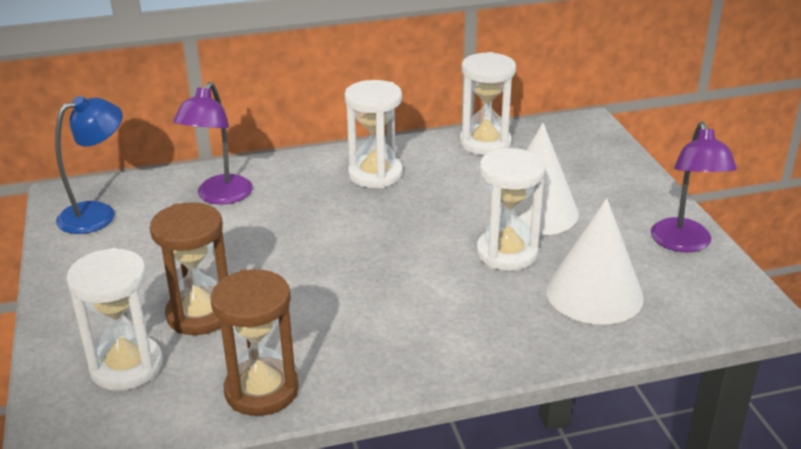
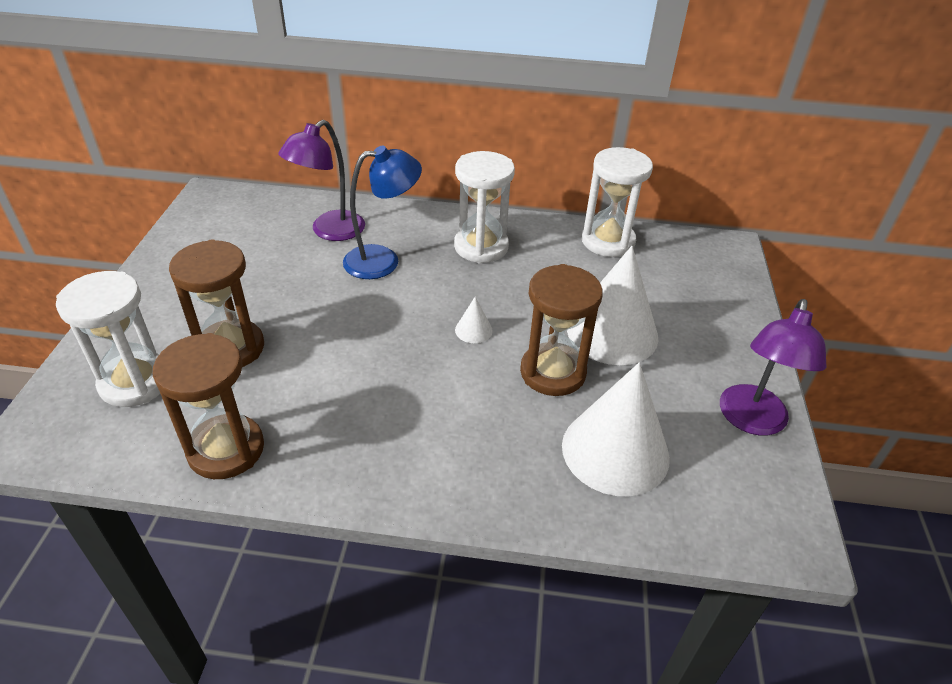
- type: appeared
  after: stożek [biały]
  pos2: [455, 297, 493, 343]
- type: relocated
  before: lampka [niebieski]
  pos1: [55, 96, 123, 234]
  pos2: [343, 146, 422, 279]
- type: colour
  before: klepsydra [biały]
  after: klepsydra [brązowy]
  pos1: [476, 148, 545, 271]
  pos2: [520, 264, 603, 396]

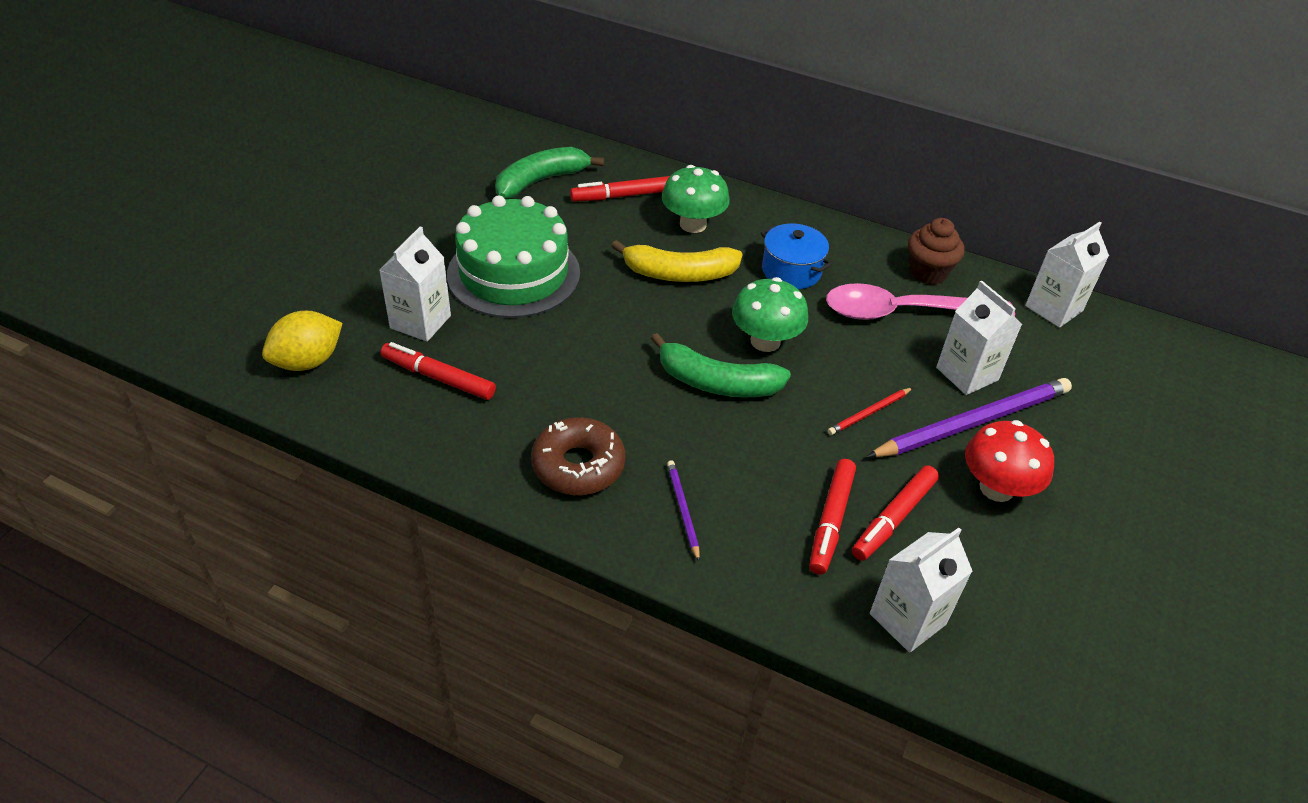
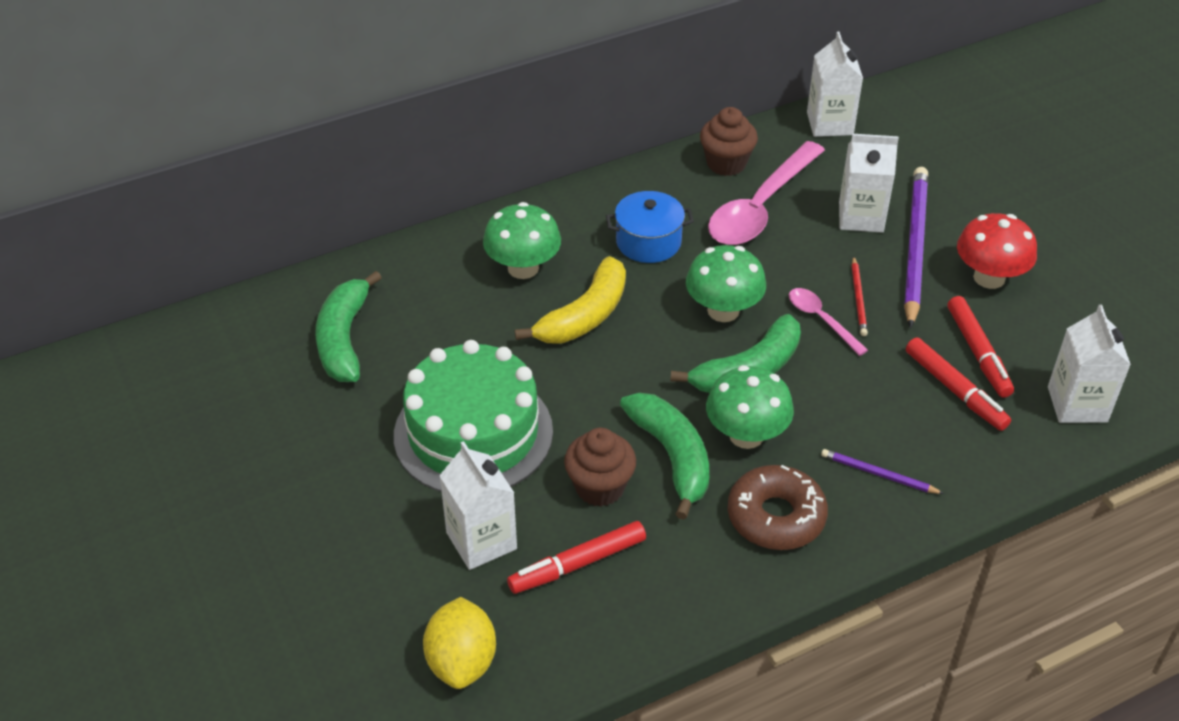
- type: missing
  before: flamaster [czerwony]
  pos1: [570, 176, 670, 201]
- type: appeared
  after: muffinka [brązowy]
  pos2: [564, 428, 636, 507]
- type: appeared
  after: banan [zielony]
  pos2: [620, 393, 709, 520]
- type: appeared
  after: grzyb [zielony]
  pos2: [706, 365, 794, 449]
- type: appeared
  after: łyżka [różowy]
  pos2: [789, 288, 868, 356]

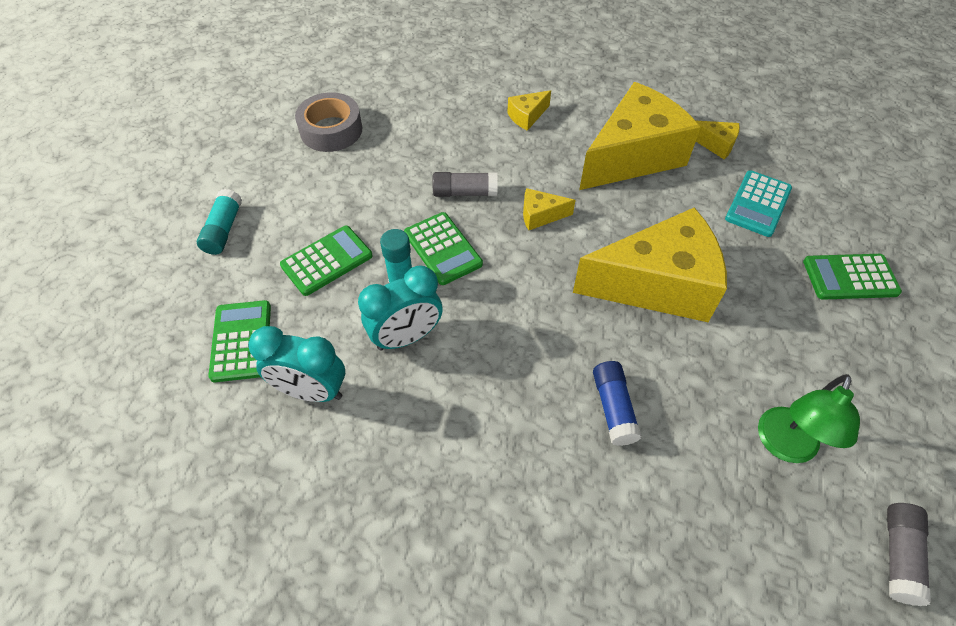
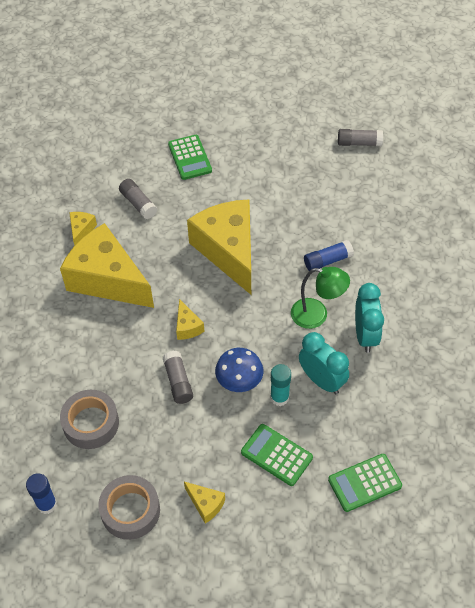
- type: missing
  before: klej w sztyfcie [turkusowy]
  pos1: [197, 189, 242, 255]
- type: appeared
  after: klej w sztyfcie [niebieski]
  pos2: [26, 473, 57, 514]
- type: appeared
  after: taśma klejąca [szary]
  pos2: [60, 390, 119, 449]
- type: relocated
  before: budzik [turkusowy]
  pos1: [248, 326, 345, 402]
  pos2: [355, 283, 384, 353]
- type: relocated
  before: ser [żółty]
  pos1: [507, 90, 551, 131]
  pos2: [184, 482, 225, 524]
- type: relocated
  before: lampka [zielony]
  pos1: [758, 374, 860, 463]
  pos2: [291, 267, 350, 329]
- type: exchanged
  before: kalkulator [zielony]
  after: grzyb [niebieski]
  pos1: [404, 212, 483, 285]
  pos2: [215, 348, 263, 392]
- type: exchanged
  before: kalkulator [turkusowy]
  after: klej w sztyfcie [szary]
  pos1: [725, 170, 792, 237]
  pos2: [119, 179, 157, 219]

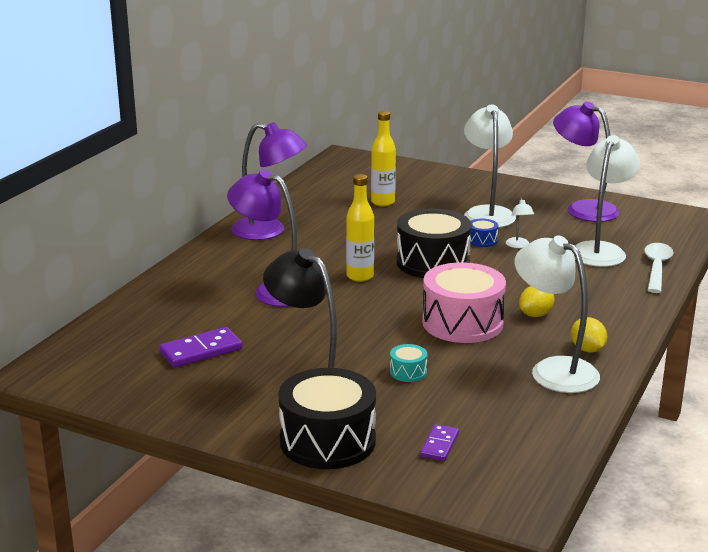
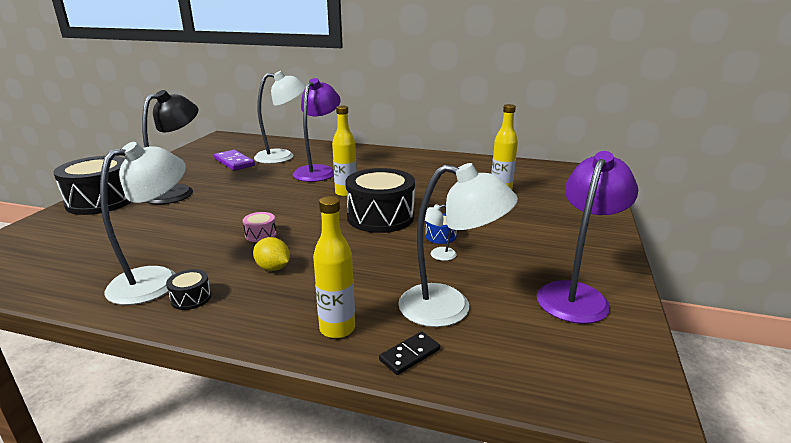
- type: missing
  before: lampka [fioletowy]
  pos1: [231, 122, 307, 240]
- type: missing
  before: bęben [turkusowy]
  pos1: [390, 344, 427, 382]
- type: missing
  before: kostka domina [fioletowy]
  pos1: [420, 424, 459, 461]
- type: appeared
  after: butelka [żółty]
  pos2: [313, 196, 355, 338]
- type: relocated
  before: lampka [biały]
  pos1: [464, 104, 516, 228]
  pos2: [254, 71, 306, 164]
- type: exchanged
  before: cytryna [żółty]
  after: bęben [czarny]
  pos1: [571, 317, 607, 353]
  pos2: [166, 269, 211, 310]
- type: exchanged
  before: łyżka [biały]
  after: kostka domina [czarny]
  pos1: [644, 243, 673, 293]
  pos2: [379, 331, 440, 375]
- type: size
  before: bęben [różowy]
  pos1: [422, 262, 506, 343]
  pos2: [243, 212, 277, 242]
  scale: 0.43

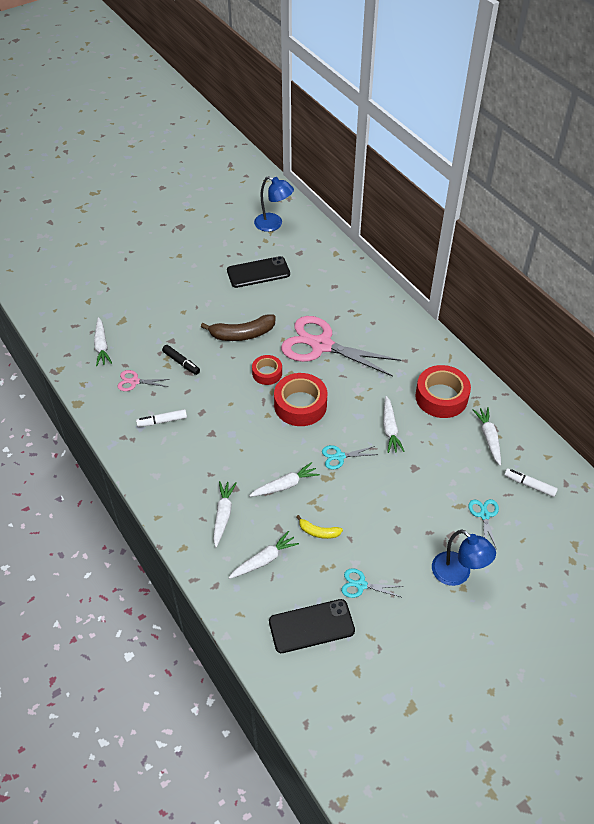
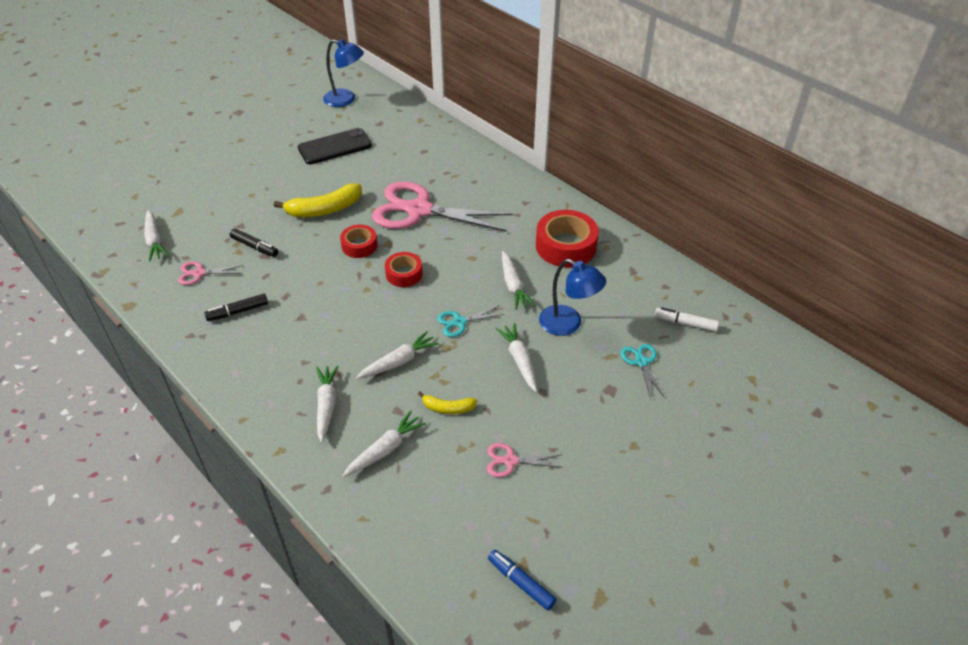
- type: missing
  before: telefon [czarny]
  pos1: [269, 599, 355, 653]
- type: appeared
  after: flamaster [niebieski]
  pos2: [488, 550, 557, 610]
- type: relocated
  before: lampka [niebieski]
  pos1: [432, 530, 496, 586]
  pos2: [539, 259, 606, 336]
- type: relocated
  before: marchewka [biały]
  pos1: [473, 407, 501, 466]
  pos2: [495, 323, 537, 392]
- type: colour
  before: flamaster [biały]
  after: flamaster [czarny]
  pos1: [136, 409, 187, 427]
  pos2: [204, 294, 268, 321]
- type: colour
  before: banan [brązowy]
  after: banan [żółty]
  pos1: [201, 314, 276, 341]
  pos2: [274, 183, 362, 217]
- type: colour
  before: nożyczki [turkusowy]
  after: nożyczki [różowy]
  pos1: [341, 568, 404, 598]
  pos2: [487, 443, 563, 477]
- type: size
  before: taśma klejąca [czerwony]
  pos1: [274, 373, 327, 426]
  pos2: [385, 252, 423, 287]
  scale: 0.59

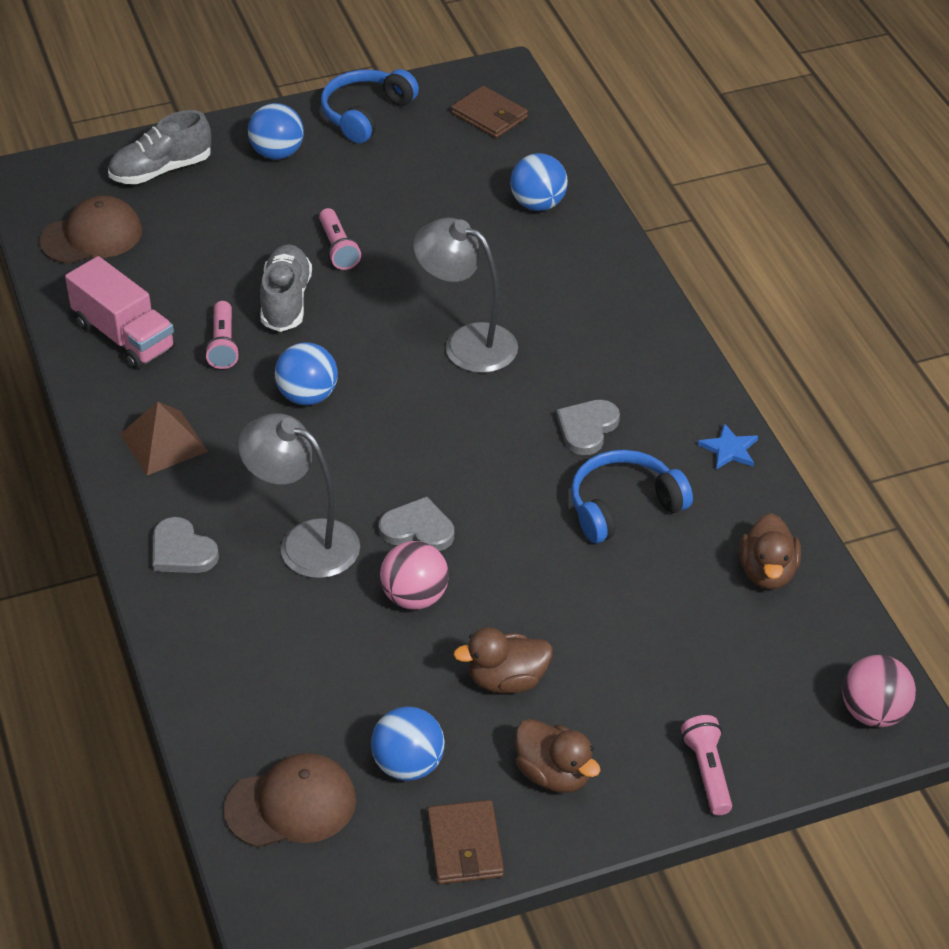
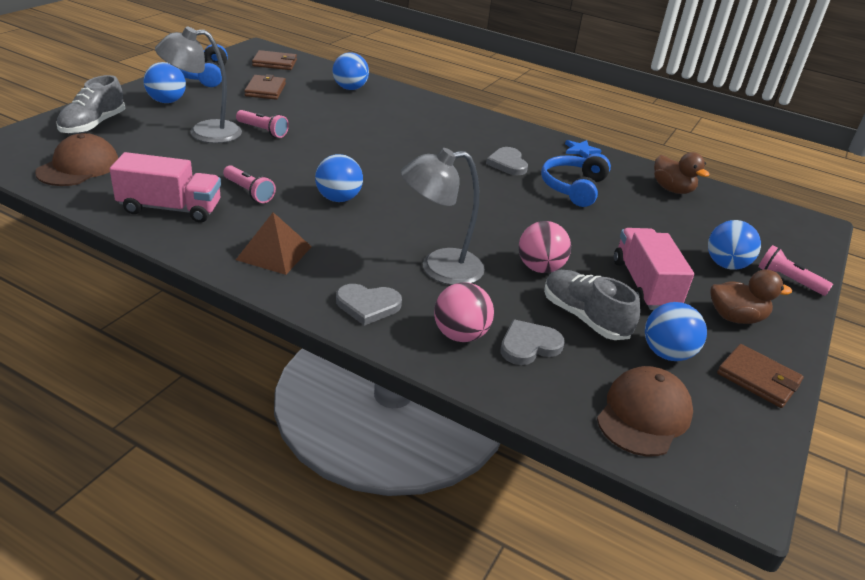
- type: appeared
  after: portfel [brązowy]
  pos2: [244, 74, 286, 100]
- type: appeared
  after: piłka [niebieski]
  pos2: [708, 220, 761, 270]
- type: relocated
  before: but [szary]
  pos1: [260, 244, 312, 332]
  pos2: [544, 270, 640, 340]
- type: relocated
  before: serce [szary]
  pos1: [379, 497, 454, 551]
  pos2: [500, 319, 565, 365]
- type: relocated
  before: lampka [szary]
  pos1: [413, 217, 518, 373]
  pos2: [155, 27, 242, 143]
- type: relocated
  before: piłka [różowy]
  pos1: [843, 655, 916, 727]
  pos2: [434, 282, 494, 342]
- type: exchanged
  before: kaczka [brązowy]
  after: ciężarówka [różowy]
  pos1: [453, 627, 553, 693]
  pos2: [614, 228, 694, 310]

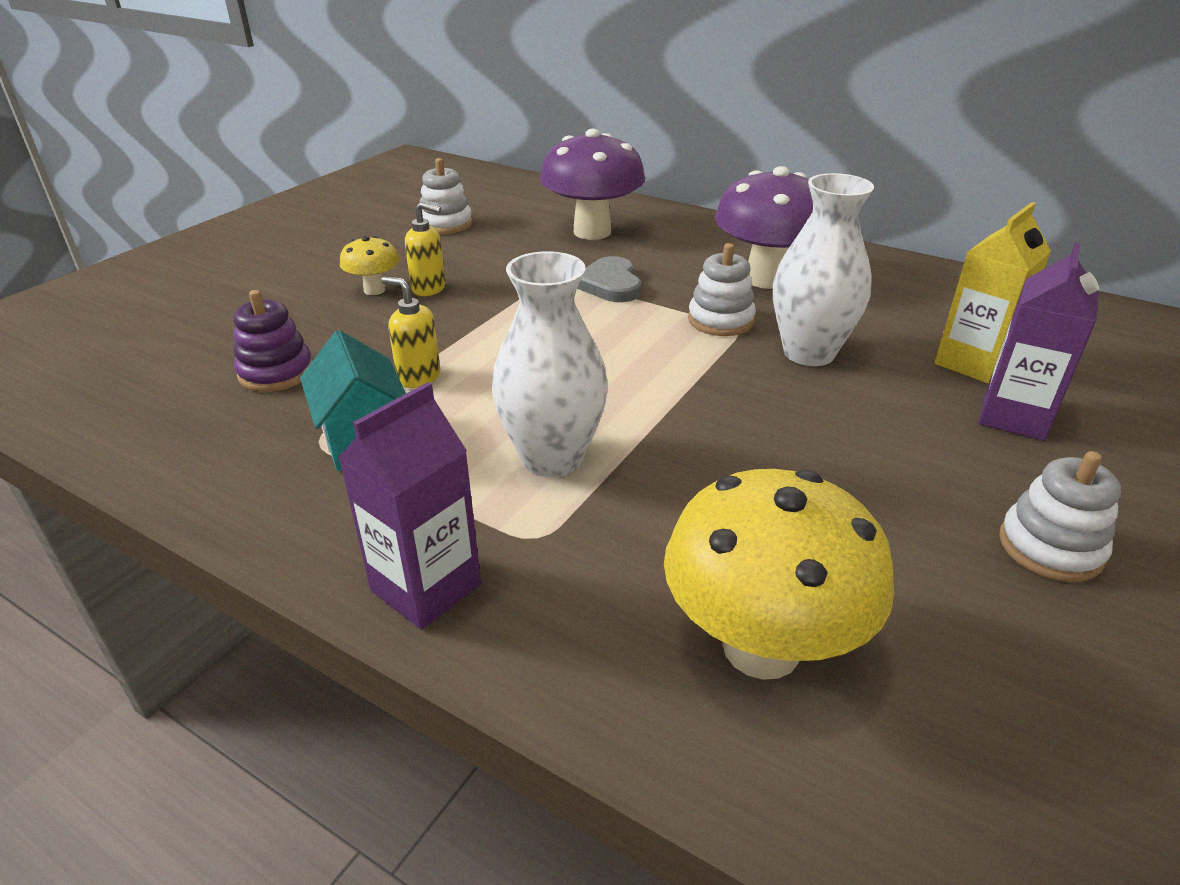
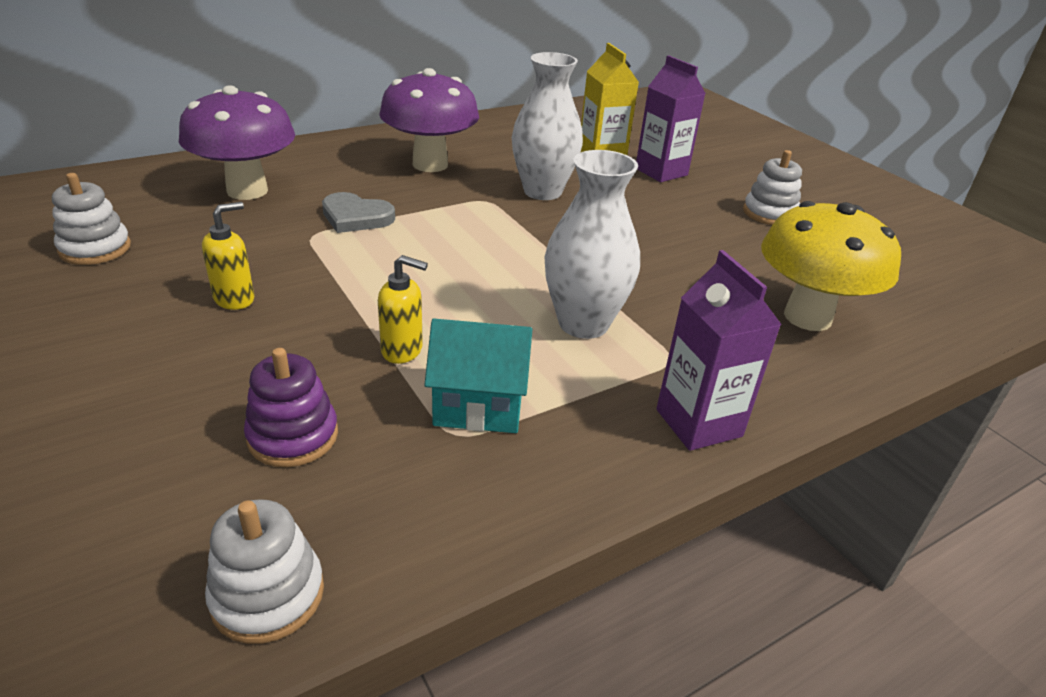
- type: missing
  before: grzyb [żółty]
  pos1: [340, 236, 399, 295]
- type: relocated
  before: zabawka nakładanka [biały]
  pos1: [688, 243, 756, 336]
  pos2: [205, 499, 324, 644]
- type: spun
  before: dozownik mydła [żółty]
  pos1: [381, 276, 440, 388]
  pos2: [378, 255, 428, 364]
  turn: -135

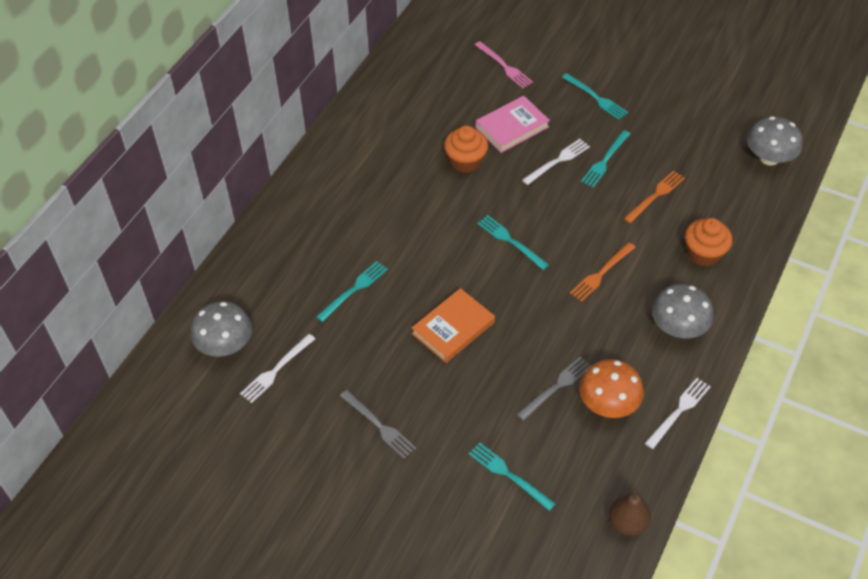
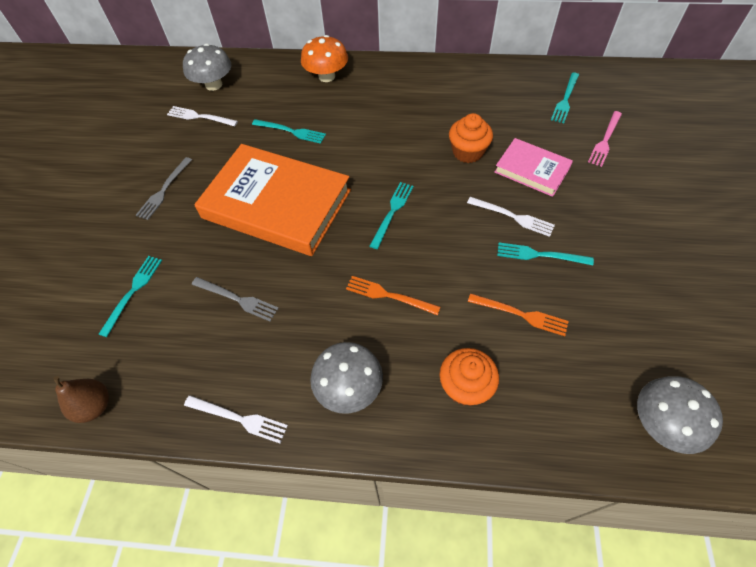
- type: relocated
  before: widelec [turkusowy]
  pos1: [562, 73, 628, 120]
  pos2: [551, 72, 579, 123]
- type: relocated
  before: grzyb [pomarańczowy]
  pos1: [579, 359, 644, 418]
  pos2: [301, 35, 348, 82]
- type: size
  before: książka [pomarańczowy]
  pos1: [412, 288, 495, 363]
  pos2: [194, 144, 351, 256]
  scale: 1.95

